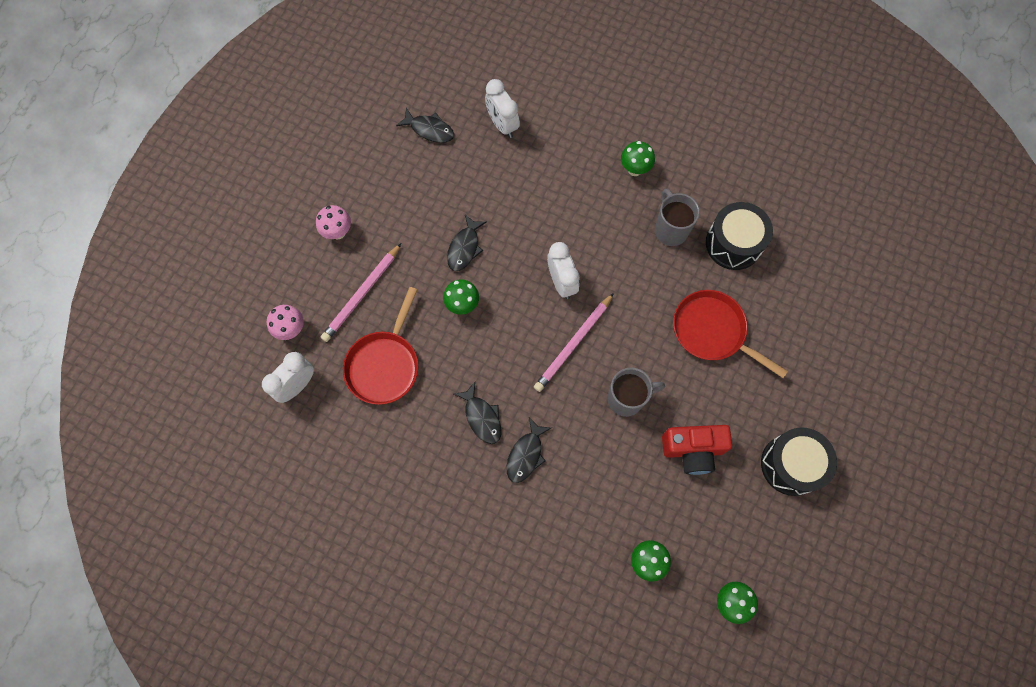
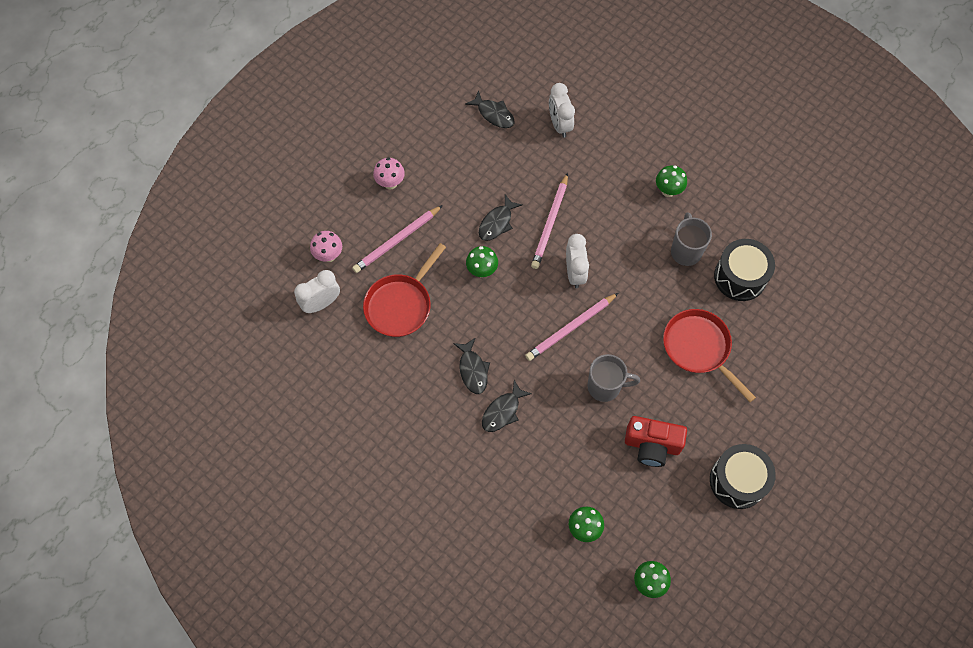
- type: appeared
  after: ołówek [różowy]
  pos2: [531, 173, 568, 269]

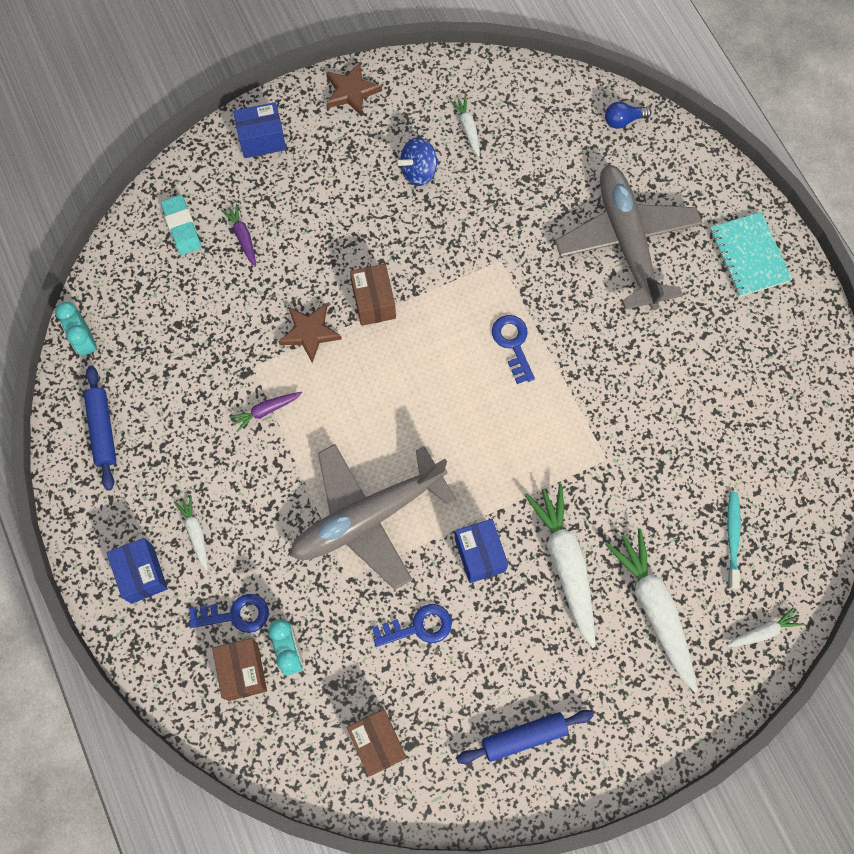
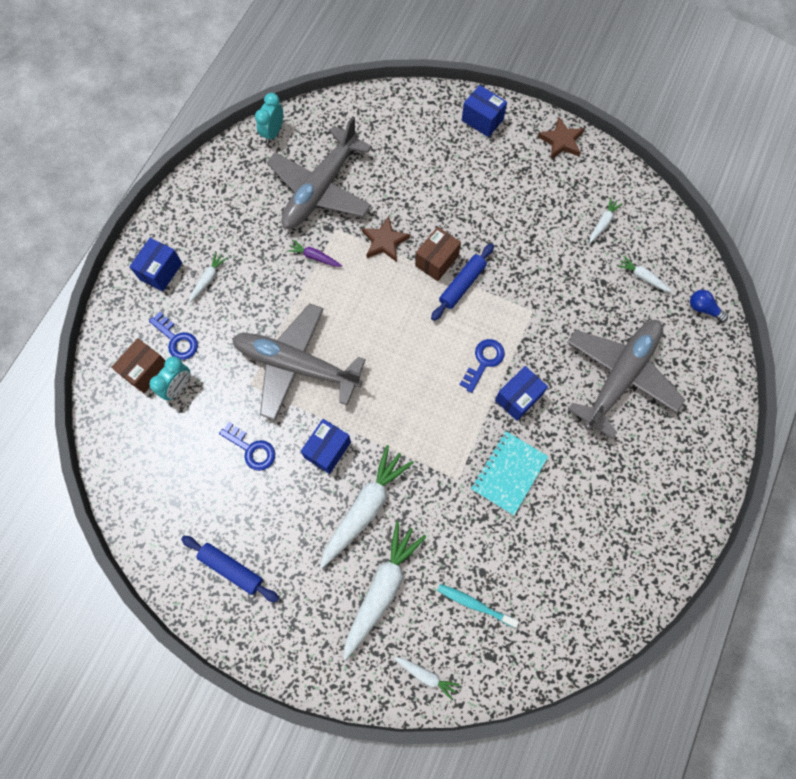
- type: missing
  before: gumka do mazania [turkusowy]
  pos1: [161, 195, 201, 255]
- type: missing
  before: marchewka [fioletowy]
  pos1: [221, 204, 256, 267]
- type: missing
  before: pudełko [brązowy]
  pos1: [347, 709, 406, 776]
- type: missing
  before: bączek [niebieski]
  pos1: [397, 137, 438, 186]
- type: appeared
  after: samolot [szary]
  pos2: [267, 116, 372, 229]
- type: appeared
  after: pudełko [niebieski]
  pos2: [495, 366, 548, 421]
- type: appeared
  after: marchewka [biały]
  pos2: [617, 256, 672, 292]
- type: relocated
  before: wałek do ciasta [niebieski]
  pos1: [84, 365, 116, 491]
  pos2: [431, 243, 494, 321]
- type: relocated
  before: zeszyt [turkusowy]
  pos1: [710, 212, 792, 297]
  pos2: [471, 431, 549, 515]
- type: spun
  before: szczoteczka do zębów [turkusowy]
  pos1: [727, 492, 741, 589]
  pos2: [437, 584, 519, 628]
  turn: -120

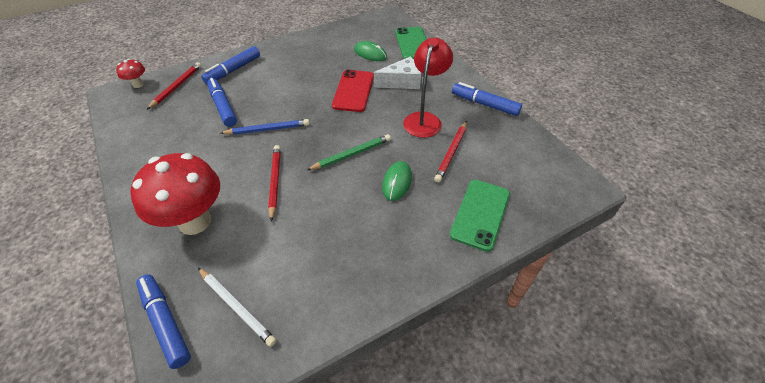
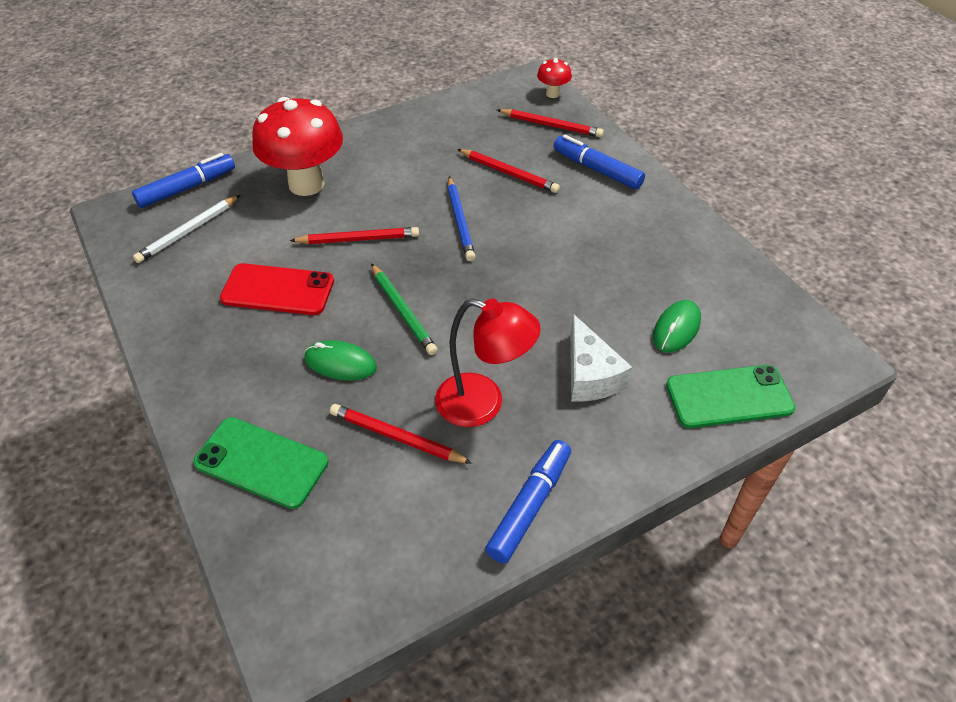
- type: relocated
  before: telefon [czerwony]
  pos1: [332, 70, 374, 112]
  pos2: [220, 263, 334, 315]
- type: exchanged
  before: flamaster [niebieski]
  after: ołówek [czerwony]
  pos1: [207, 78, 237, 127]
  pos2: [457, 149, 560, 193]

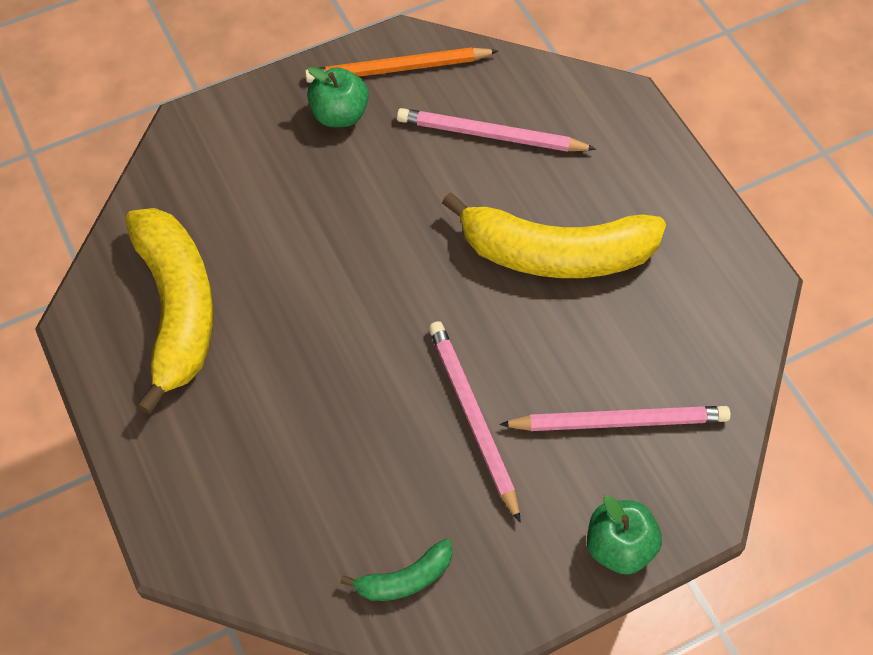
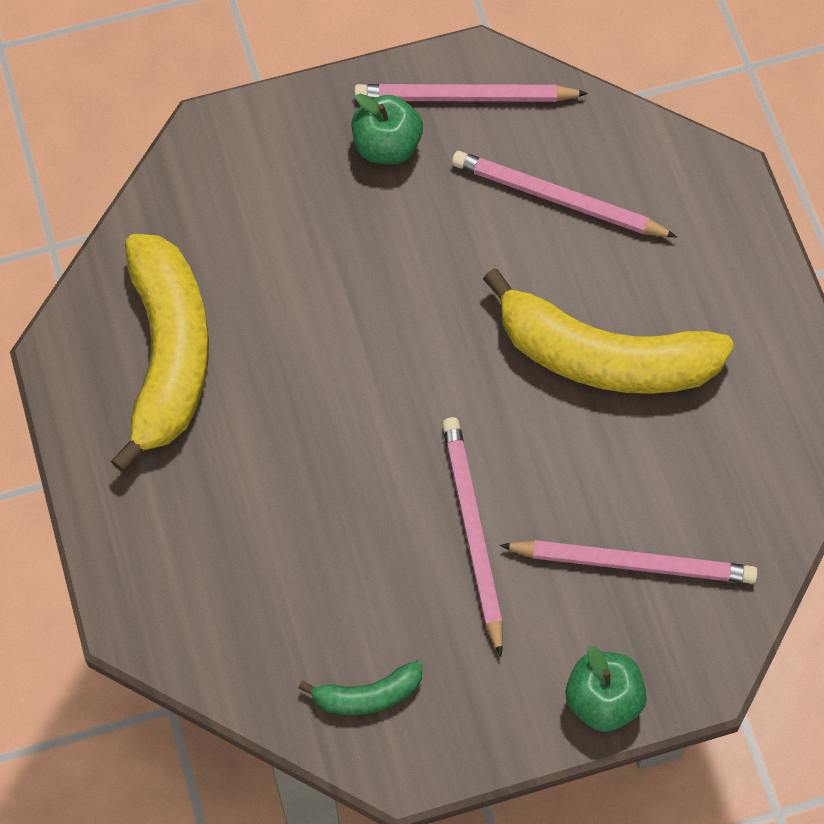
- type: colour
  before: ołówek [pomarańczowy]
  after: ołówek [różowy]
  pos1: [305, 47, 498, 83]
  pos2: [354, 84, 588, 102]

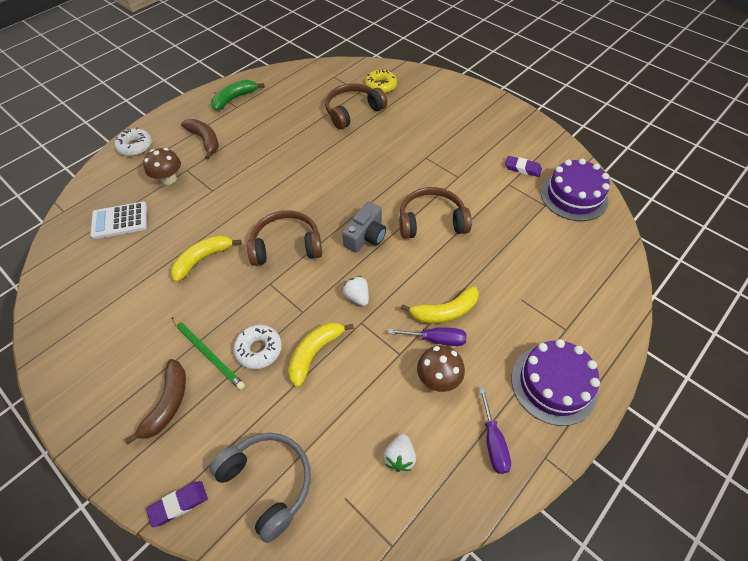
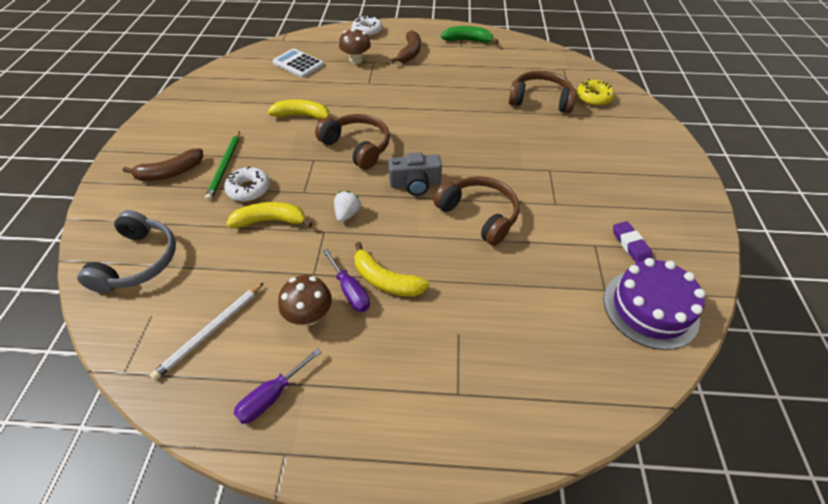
- type: missing
  before: gumka do mazania [fioletowy]
  pos1: [146, 481, 208, 527]
- type: missing
  before: tort [fioletowy]
  pos1: [512, 339, 600, 426]
- type: exchanged
  before: truskawka [biały]
  after: ołówek [biały]
  pos1: [384, 434, 416, 472]
  pos2: [150, 283, 264, 381]

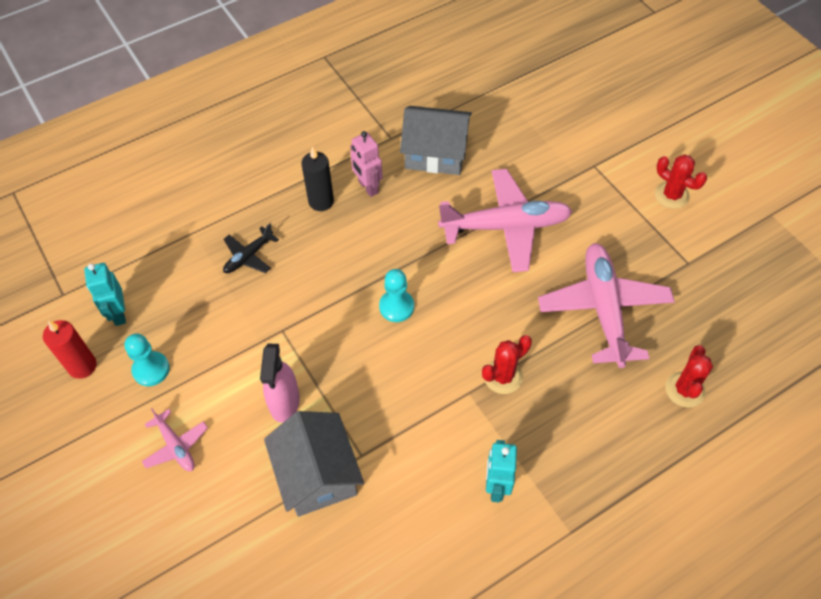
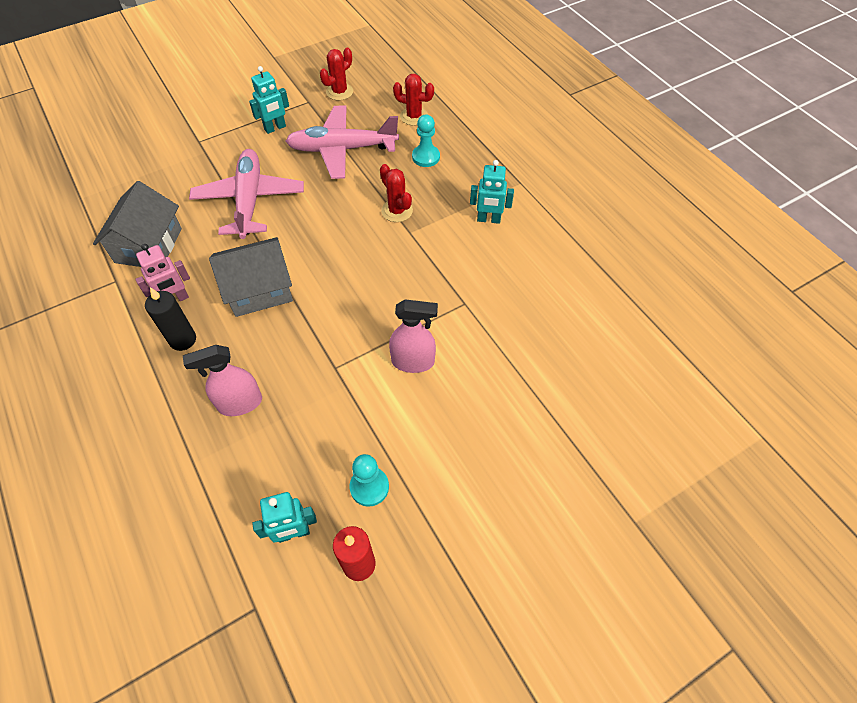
- type: missing
  before: samolot [różowy]
  pos1: [141, 408, 208, 471]
- type: appeared
  after: robot [turkusowy]
  pos2: [249, 66, 289, 134]
- type: relocated
  before: domek [szary]
  pos1: [264, 411, 364, 517]
  pos2: [209, 237, 293, 317]
- type: relocated
  before: pionek [turkusowy]
  pos1: [379, 269, 414, 322]
  pos2: [412, 115, 440, 167]
- type: relocated
  before: kaktus [czerwony]
  pos1: [655, 154, 707, 209]
  pos2: [320, 48, 353, 101]
- type: exchanged
  before: samolot [czarny]
  after: spryskiwacz [różowy]
  pos1: [223, 223, 279, 273]
  pos2: [183, 345, 262, 416]

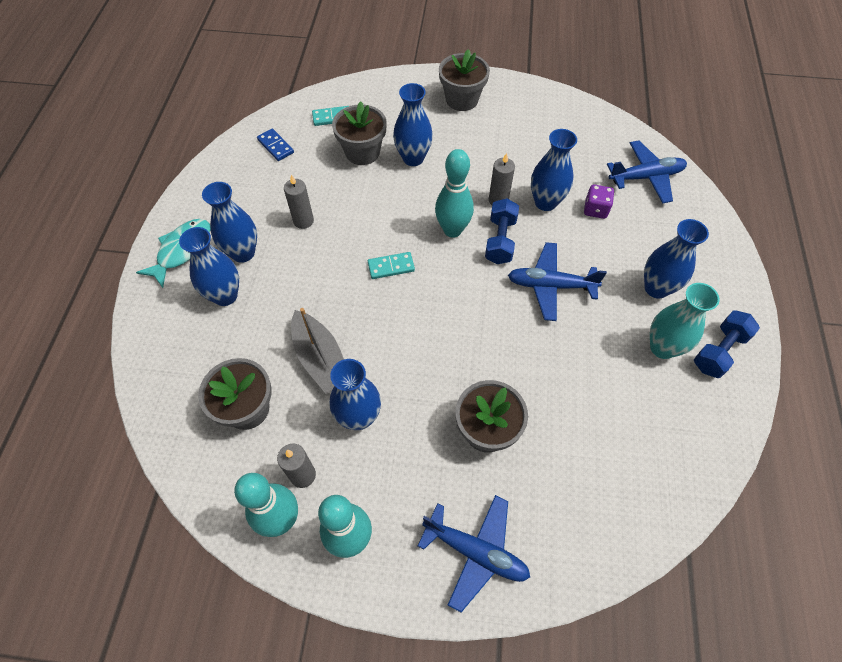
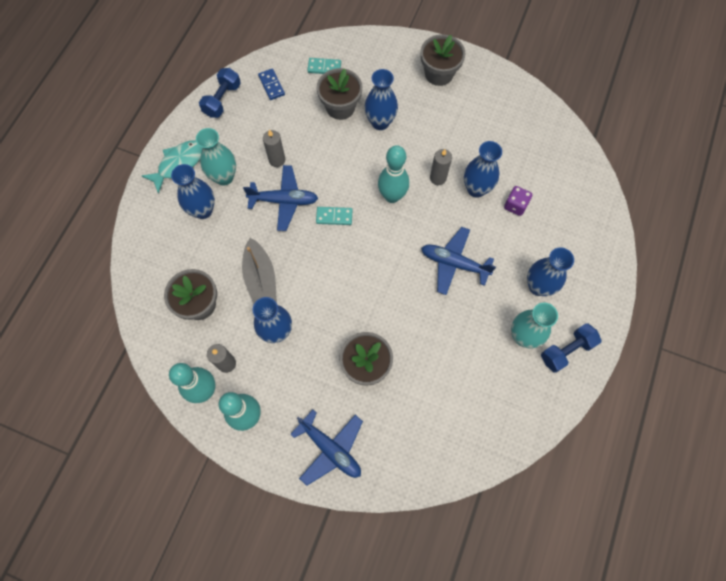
- type: relocated
  before: hantel [niebieski]
  pos1: [485, 198, 519, 264]
  pos2: [199, 68, 241, 118]
- type: relocated
  before: samolot [niebieski]
  pos1: [607, 141, 687, 203]
  pos2: [243, 165, 318, 231]
- type: colour
  before: wazon [niebieski]
  after: wazon [turkusowy]
  pos1: [202, 182, 257, 263]
  pos2: [196, 128, 236, 186]

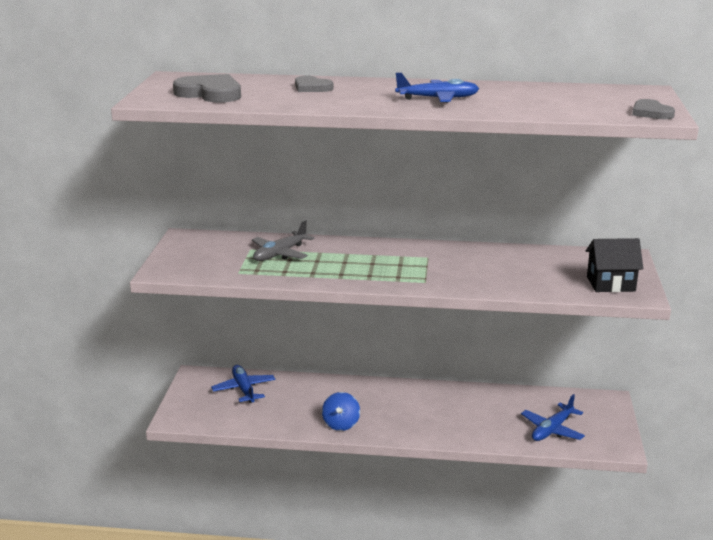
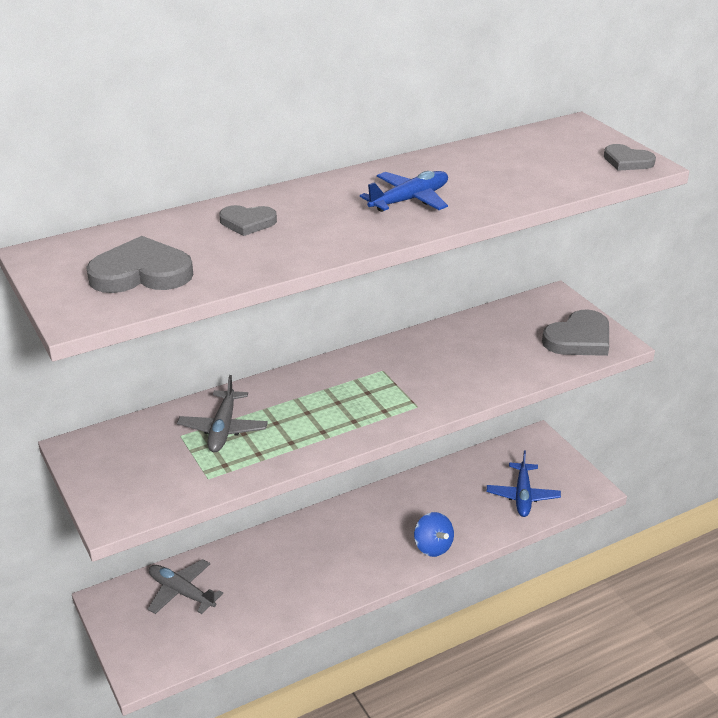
- type: relocated
  before: bączek [niebieski]
  pos1: [322, 392, 360, 431]
  pos2: [414, 512, 454, 557]
- type: exchanged
  before: domek [czarny]
  after: serce [szary]
  pos1: [586, 238, 643, 292]
  pos2: [542, 310, 609, 356]
- type: colour
  before: samolot [niebieski]
  after: samolot [szary]
  pos1: [211, 365, 275, 403]
  pos2: [148, 559, 223, 614]

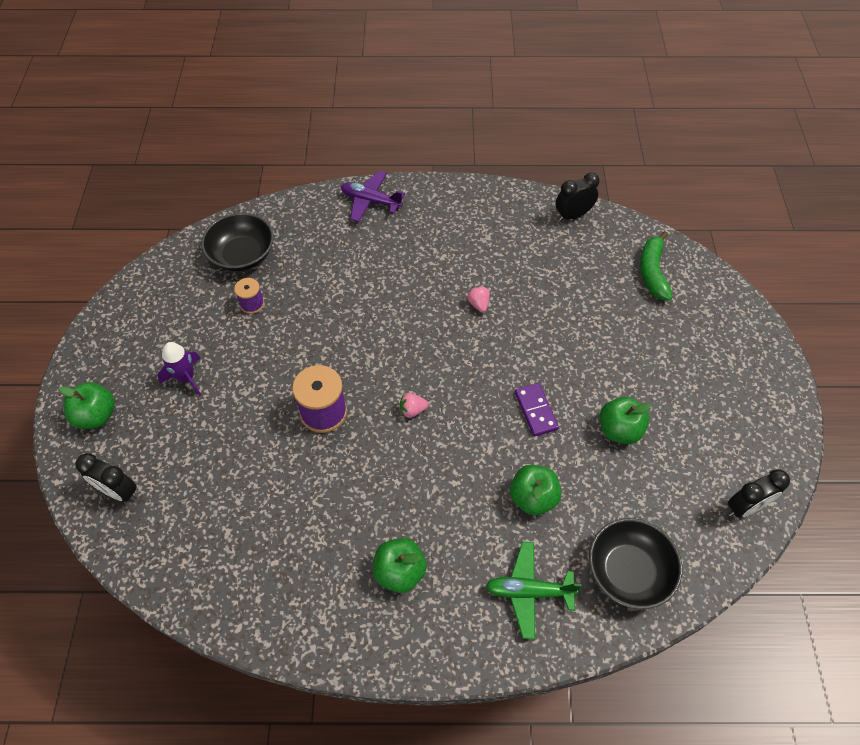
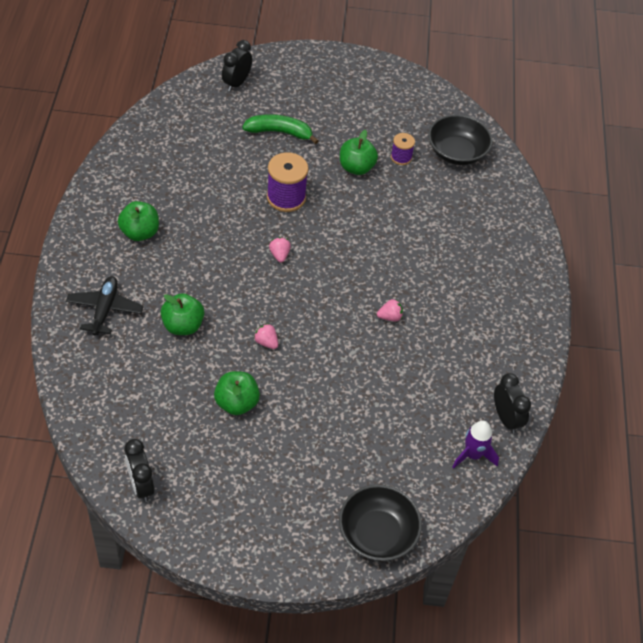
- type: missing
  before: samolot [fioletowy]
  pos1: [341, 171, 405, 222]
- type: relocated
  before: jabłko [zielony]
  pos1: [59, 382, 115, 429]
  pos2: [340, 130, 378, 175]
- type: relocated
  before: rakieta [fioletowy]
  pos1: [158, 342, 201, 396]
  pos2: [452, 421, 499, 469]
- type: relocated
  before: miska [czarny]
  pos1: [589, 518, 682, 609]
  pos2: [339, 484, 422, 561]
- type: relocated
  before: banan [zielony]
  pos1: [640, 231, 673, 301]
  pos2: [242, 114, 319, 144]
- type: exchanged
  before: kostka domina [fioletowy]
  after: truskawka [różowy]
  pos1: [515, 383, 559, 436]
  pos2: [254, 323, 278, 349]
- type: colour
  before: samolot [zielony]
  after: samolot [czarny]
  pos1: [486, 542, 582, 639]
  pos2: [66, 276, 144, 335]

